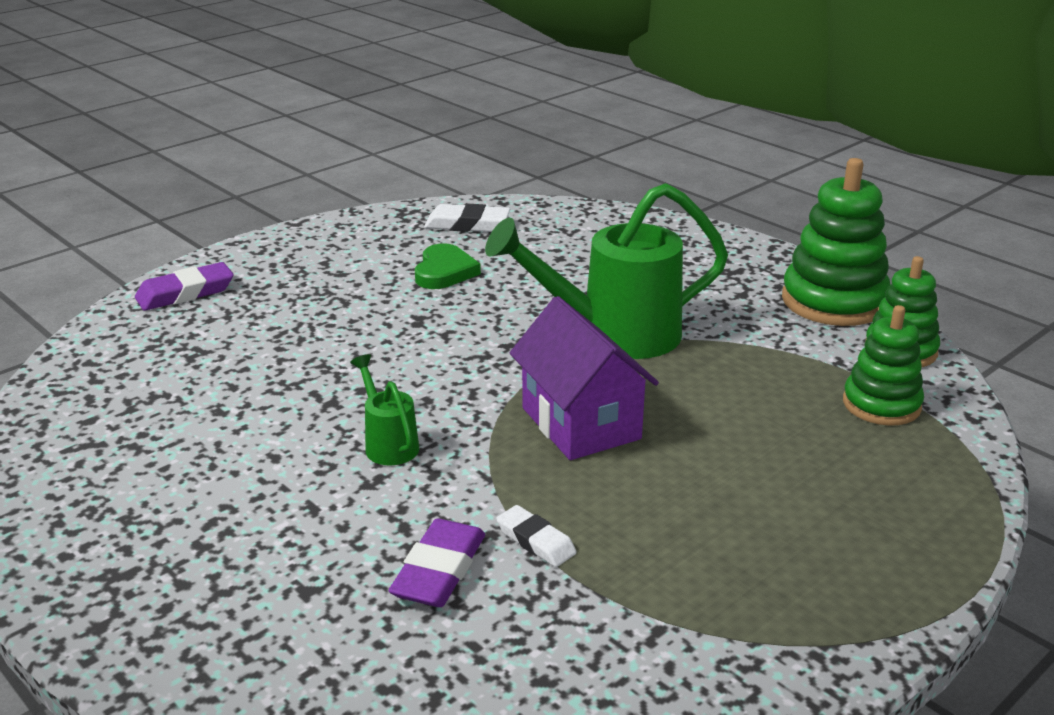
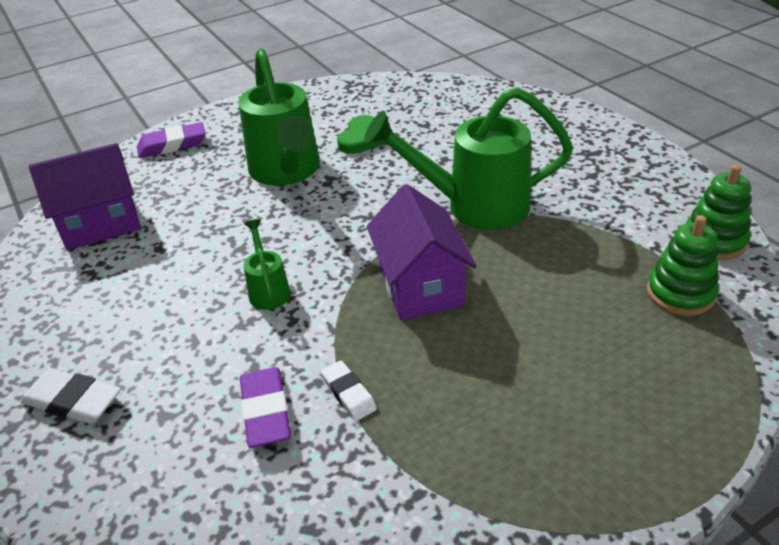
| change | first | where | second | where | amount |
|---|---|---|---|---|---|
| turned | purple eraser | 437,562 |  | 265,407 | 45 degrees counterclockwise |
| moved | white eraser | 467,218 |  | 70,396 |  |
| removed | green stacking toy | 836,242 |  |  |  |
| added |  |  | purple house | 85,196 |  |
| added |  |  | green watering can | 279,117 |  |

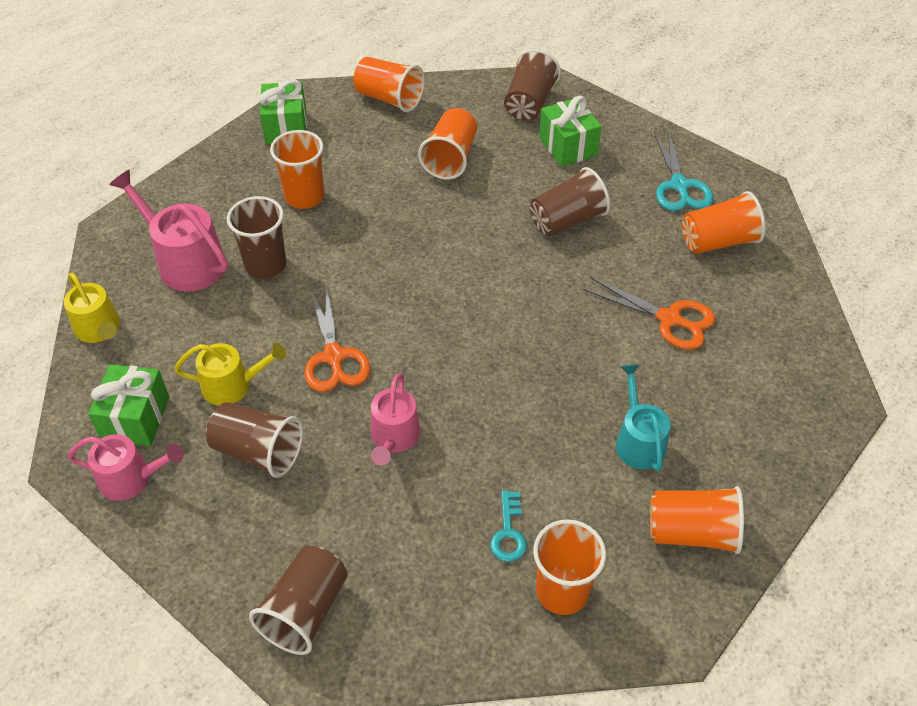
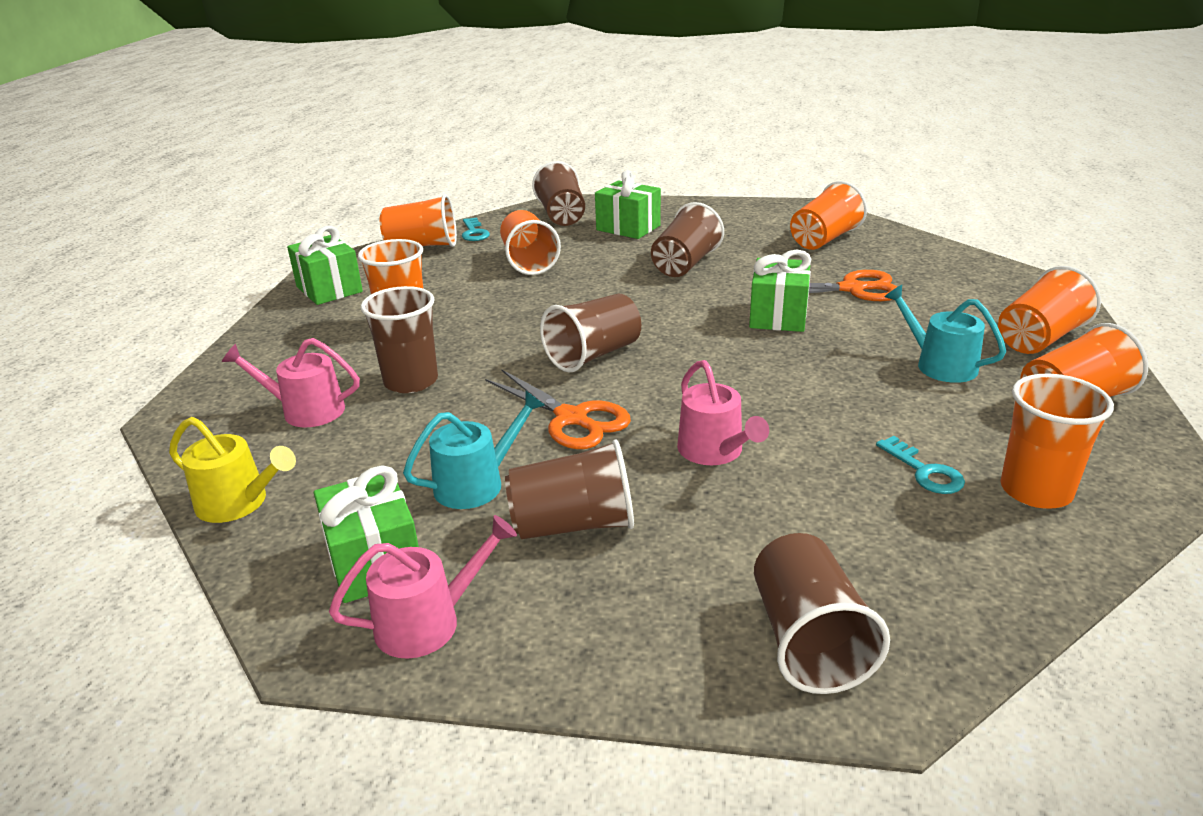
| change | first | where | second | where | amount |
|---|---|---|---|---|---|
| resized | pink watering can | 168,231 |  | 291,382 | x0.66 |
| recoloured | yellow watering can | 230,374 | turquoise watering can | 474,449 |  |
| removed | turquoise scissors | 684,170 |  |  |  |
| added |  |  | turquoise key | 476,229 |  |
| added |  |  | brown cup | 590,332 |  |
| added |  |  | green gift | 780,291 |  |
| added |  |  | orange cup | 1049,310 |  |

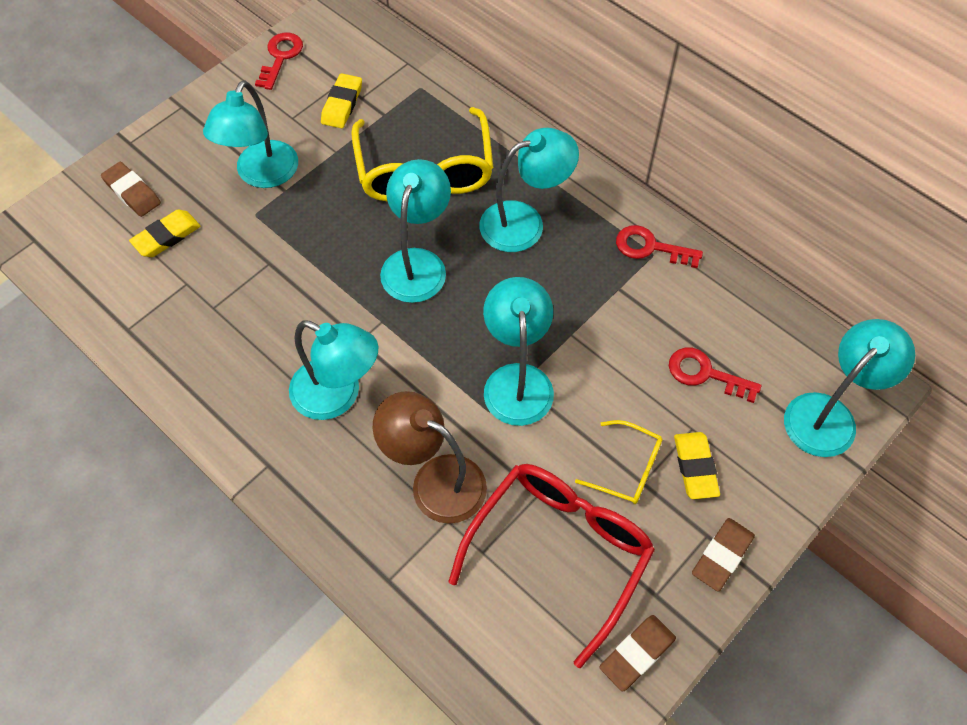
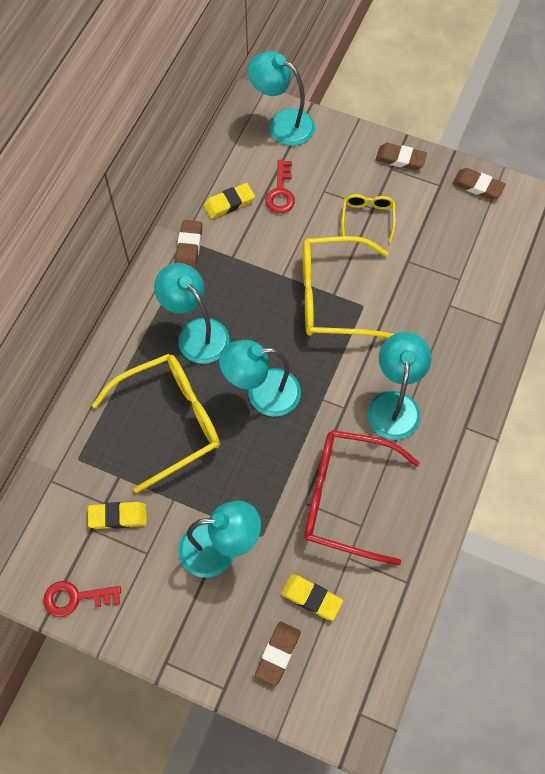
| change | first | where | second | where | amount |
|---|---|---|---|---|---|
| removed | brown lamp | 430,457 |  |  |  |
| moved | red glasses | 551,566 |  | 362,497 |  |
| replaced | turquoise lamp | 518,351 | yellow glasses | 348,287 |  |
| replaced | red key | 659,246 | brown eraser | 188,244 |  |
| moved | yellow eraser | 697,465 |  | 229,201 |  |

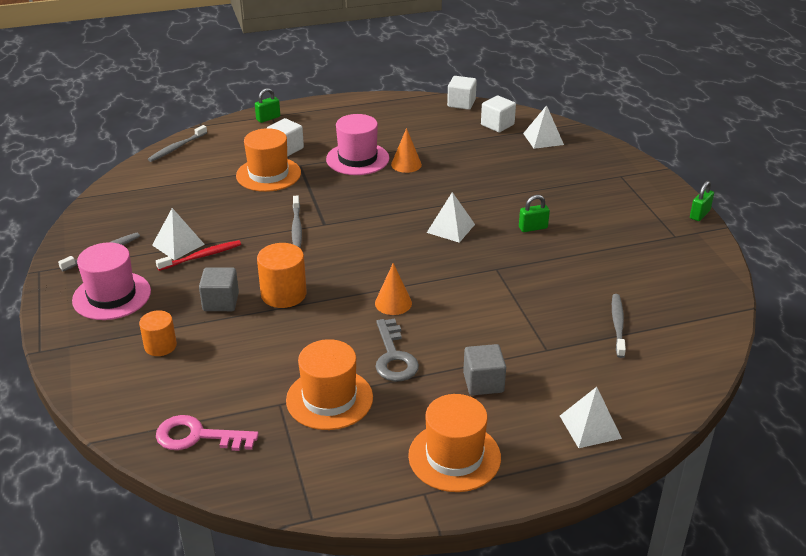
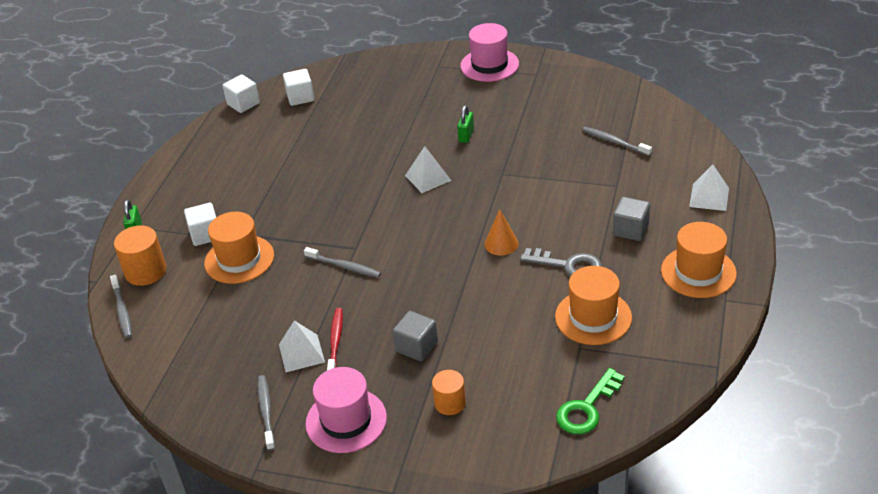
| change | first | where | second | where | amount |
|---|---|---|---|---|---|
| recoloured | pink key | 207,433 | green key | 590,401 |  |
| moved | orange cylinder | 282,275 |  | 140,256 |  |
| moved | pink hat | 357,144 |  | 489,52 |  |
| removed | orange cone | 406,150 |  |  |  |
| removed | white pyramid | 543,127 |  |  |  |
| removed | green padlock | 702,201 |  |  |  |

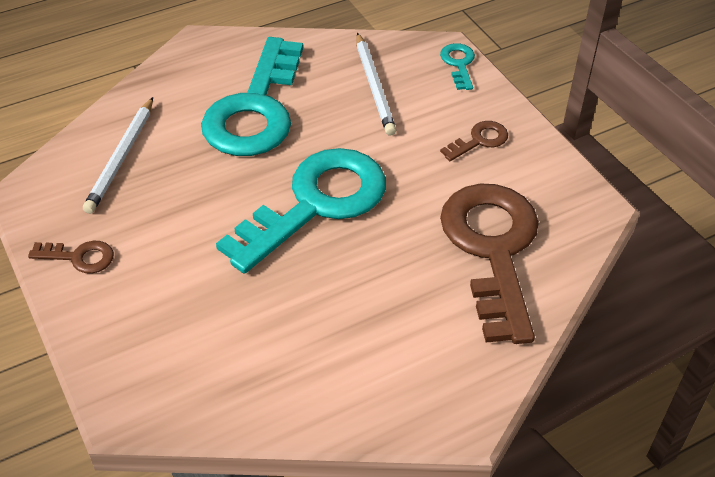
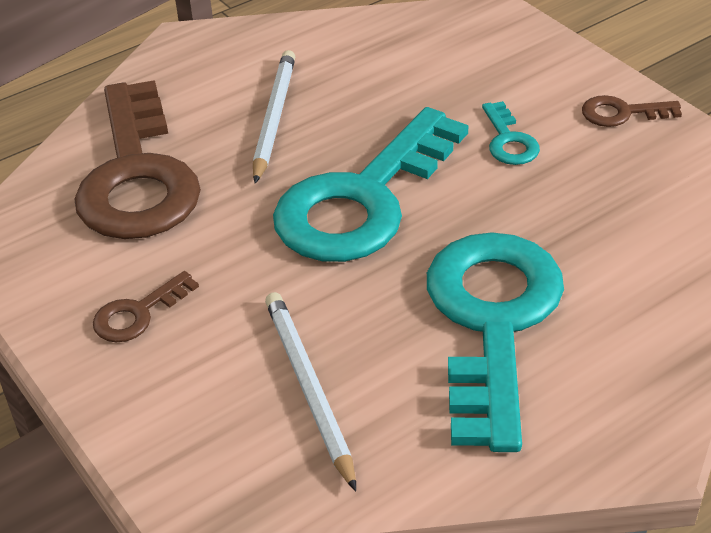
| change | first | where | second | where | amount |
|---|---|---|---|---|---|
| moved | white pencil | 118,155 |  | 274,116 |  |
| moved | turquoise key | 457,66 |  | 511,133 |  |

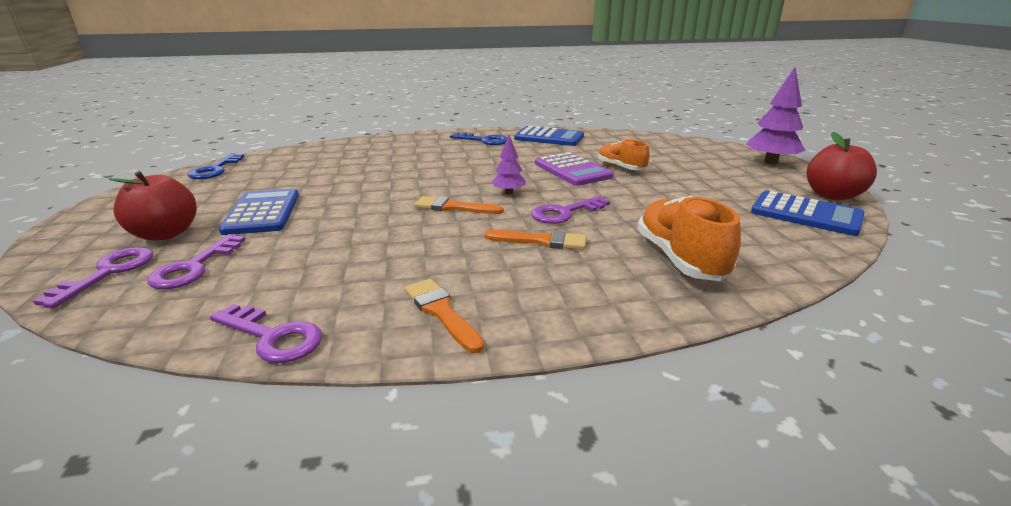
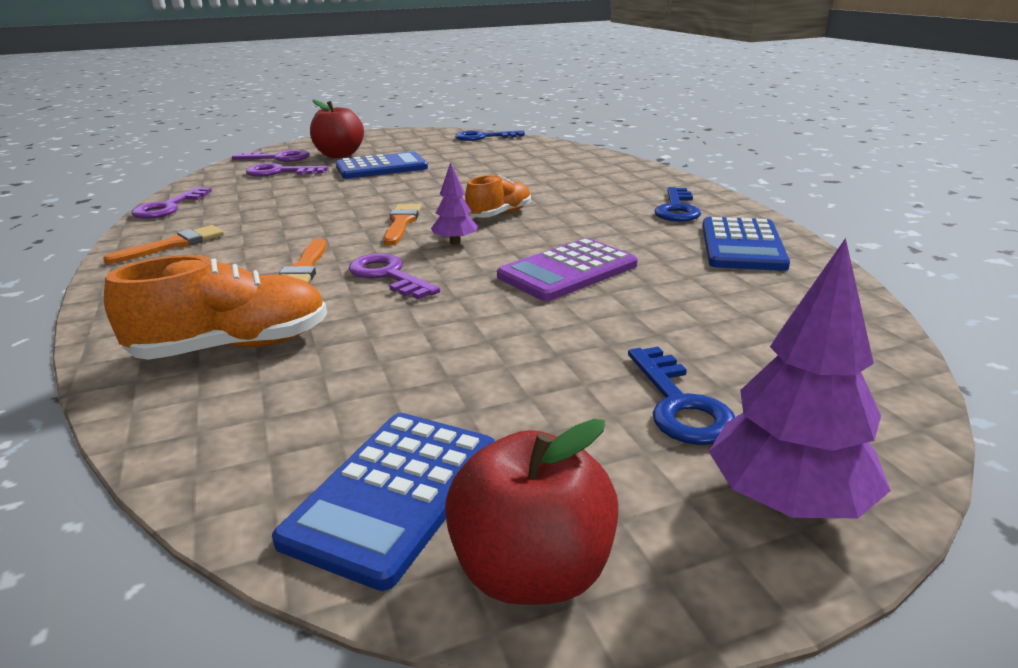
| change | first | where | second | where | amount |
|---|---|---|---|---|---|
| moved | orange shoe | 624,154 |  | 498,196 |  |
| added |  |  | blue key | 681,396 |  |

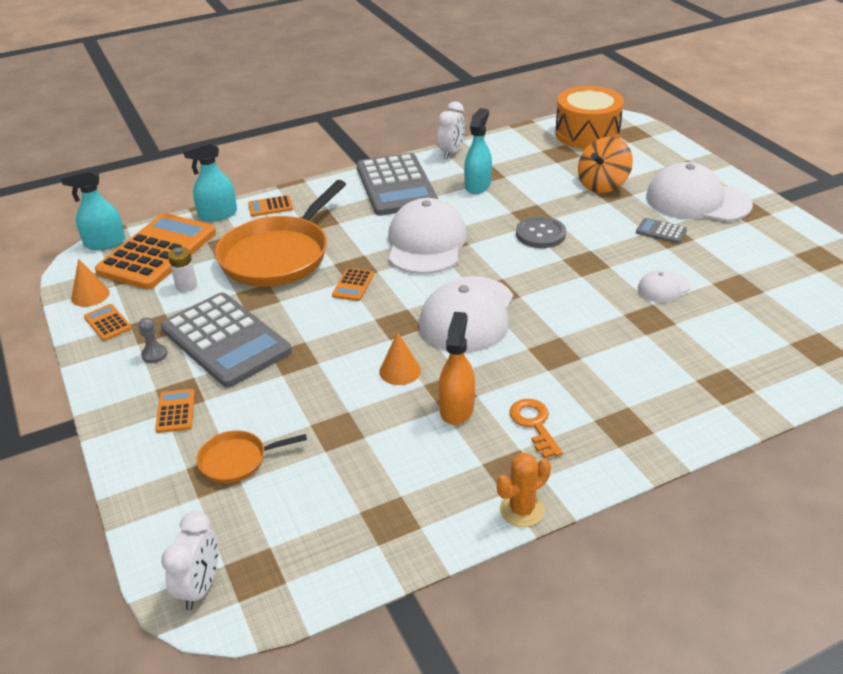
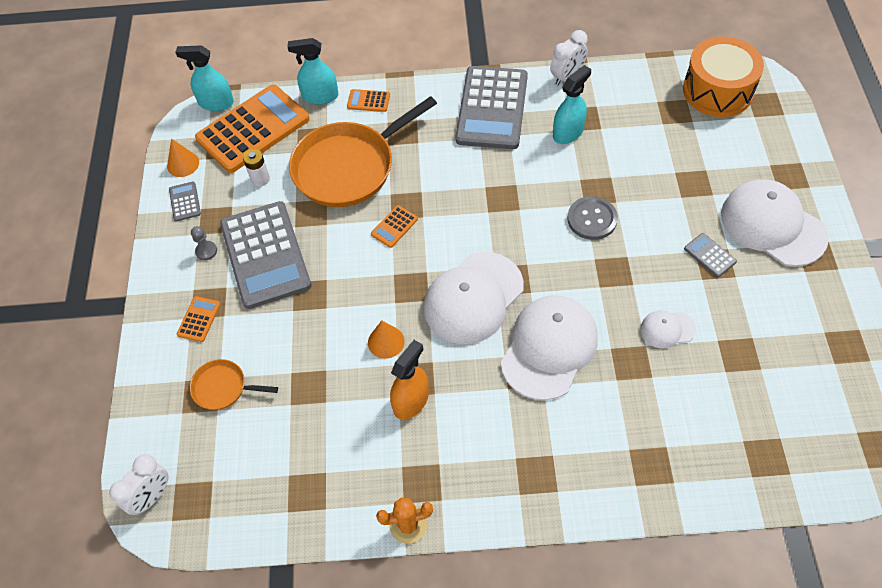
| change | first | where | second | where | amount |
|---|---|---|---|---|---|
| recoloured | orange calculator | 108,322 | grey calculator | 185,201 |  |
| moved | white cap | 427,236 |  | 549,347 |  |
| removed | orange key | 536,429 |  |  |  |
| removed | orange spinning top | 605,165 |  |  |  |

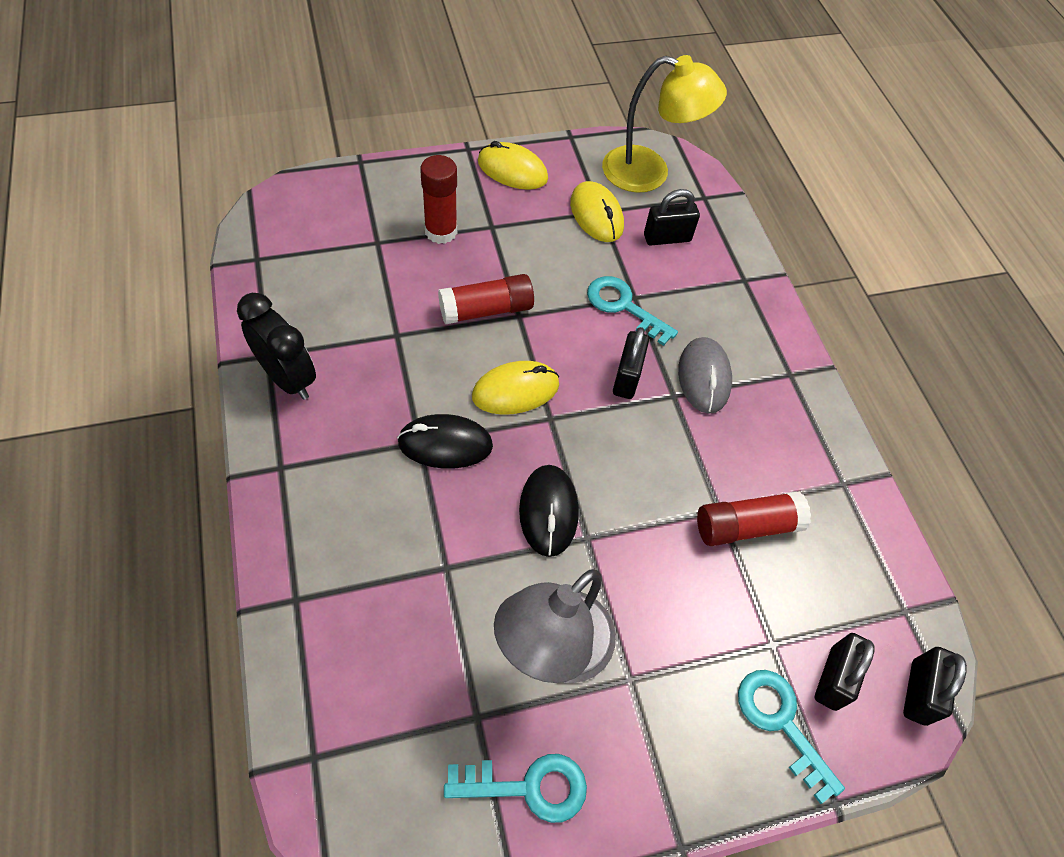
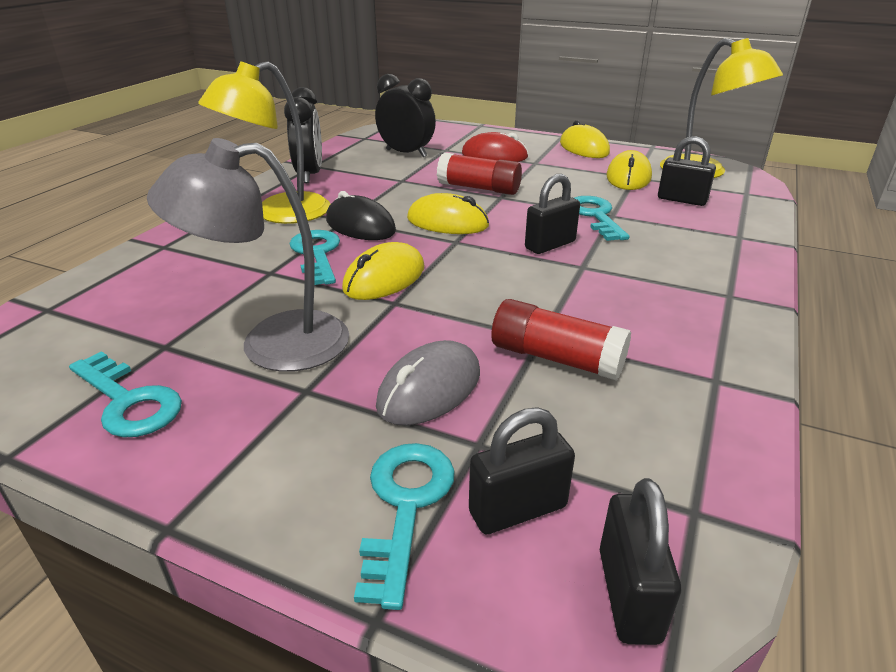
| change | first | where | second | where | amount |
|---|---|---|---|---|---|
| replaced | red glue stick | 438,199 | red mouse | 495,147 |  |
| recoloured | black mouse | 549,511 | yellow mouse | 383,271 |  |
| moved | grey mouse | 705,375 |  | 428,382 |  |
| turned | black padlock | 935,686 |  | 640,561 | 60 degrees counterclockwise |
| added |  |  | yellow lamp | 264,142 |  |
| added |  |  | turquoise key | 314,257 |  |
| added |  |  | black clock | 405,115 |  |

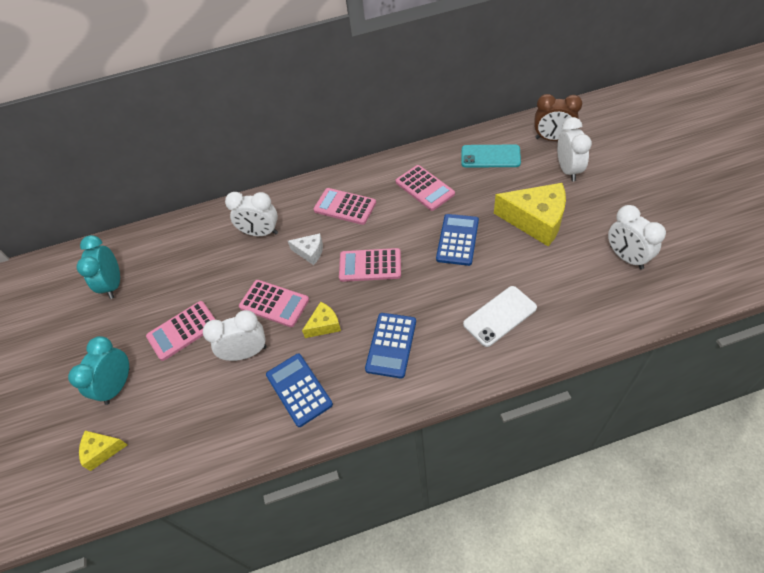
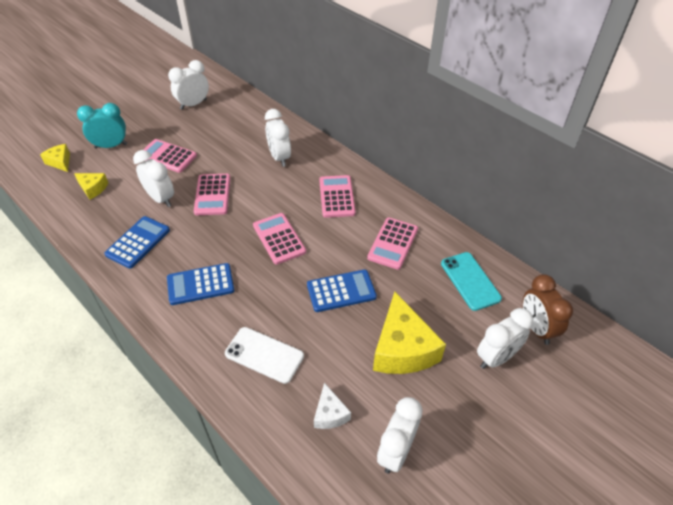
| change | first | where | second | where | amount |
|---|---|---|---|---|---|
| recoloured | turquoise clock | 98,267 | white clock | 188,85 |  |
| moved | white cheese | 305,249 |  | 332,406 |  |
| moved | yellow cheese | 321,320 |  | 91,186 |  |

